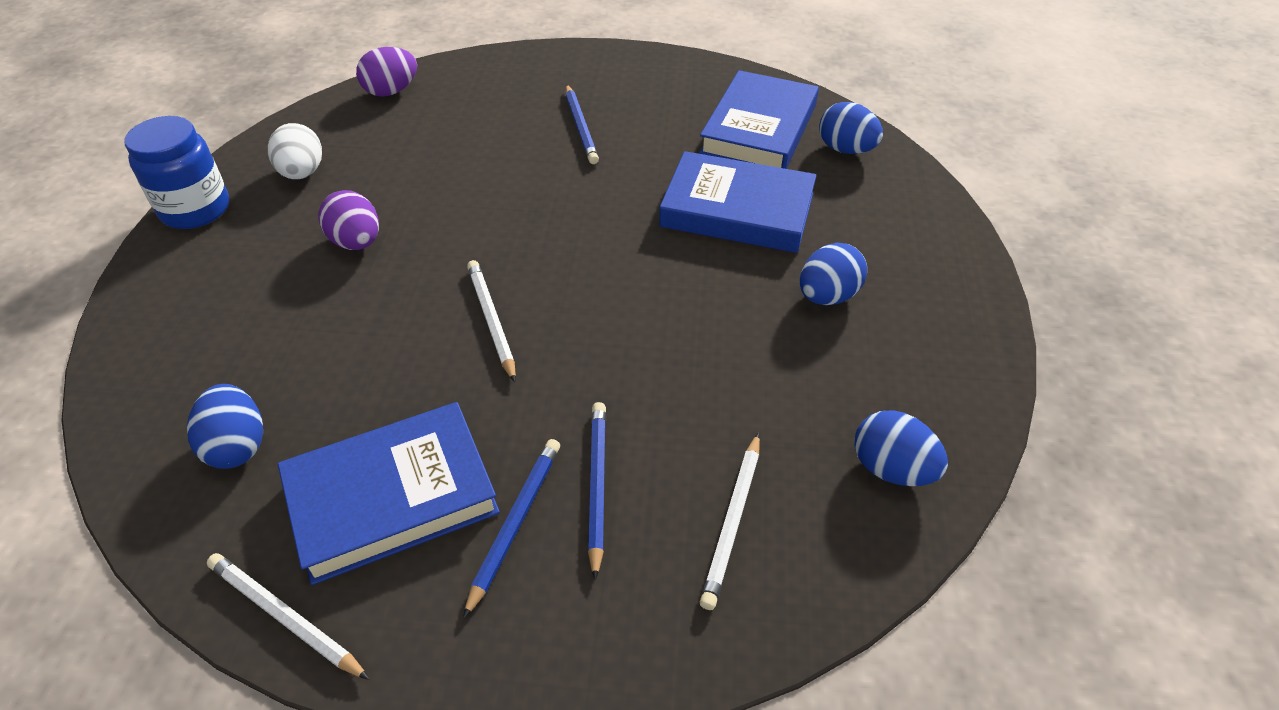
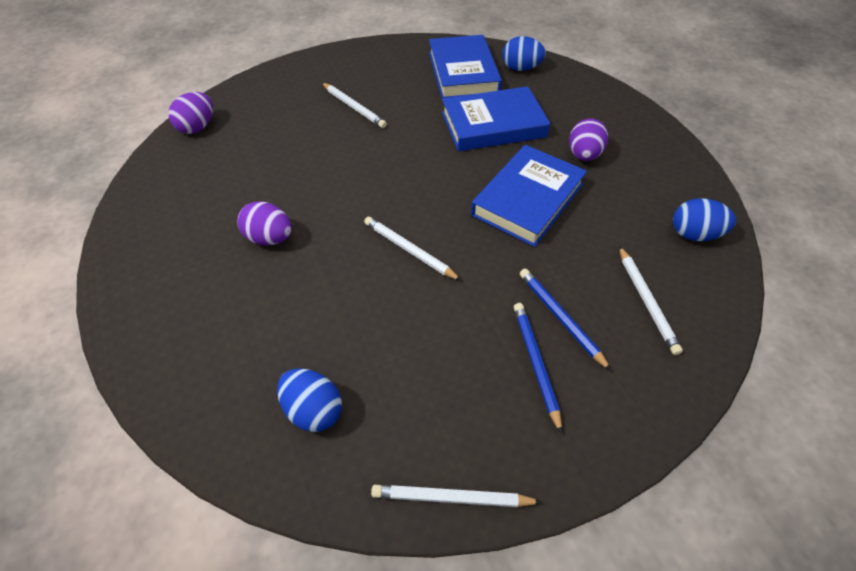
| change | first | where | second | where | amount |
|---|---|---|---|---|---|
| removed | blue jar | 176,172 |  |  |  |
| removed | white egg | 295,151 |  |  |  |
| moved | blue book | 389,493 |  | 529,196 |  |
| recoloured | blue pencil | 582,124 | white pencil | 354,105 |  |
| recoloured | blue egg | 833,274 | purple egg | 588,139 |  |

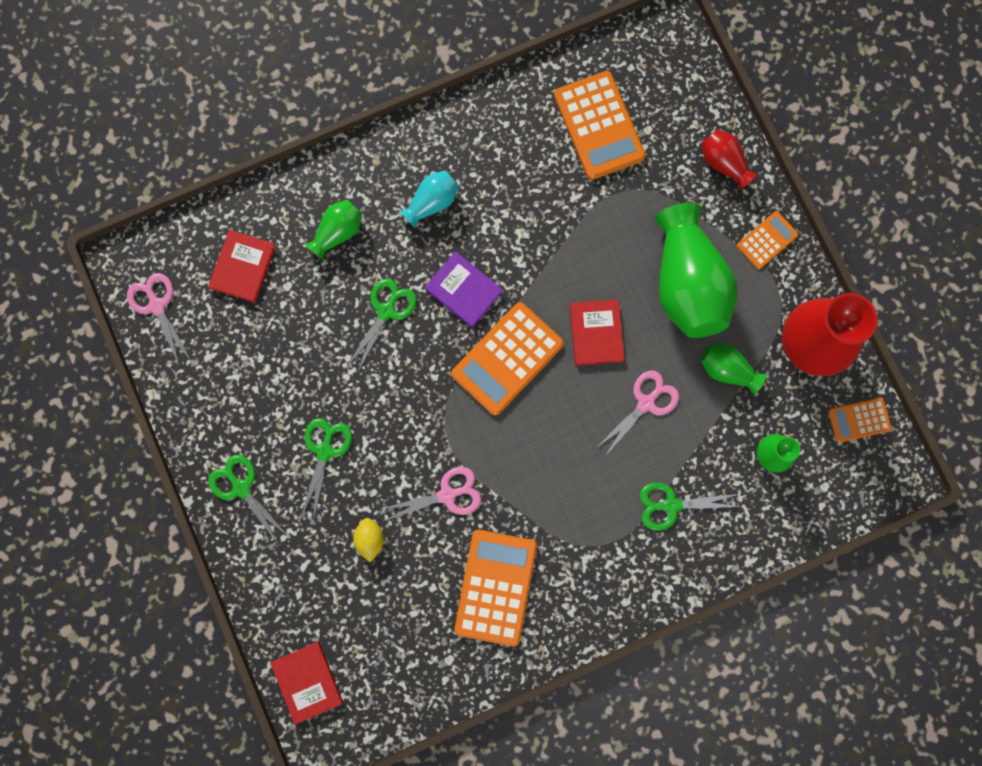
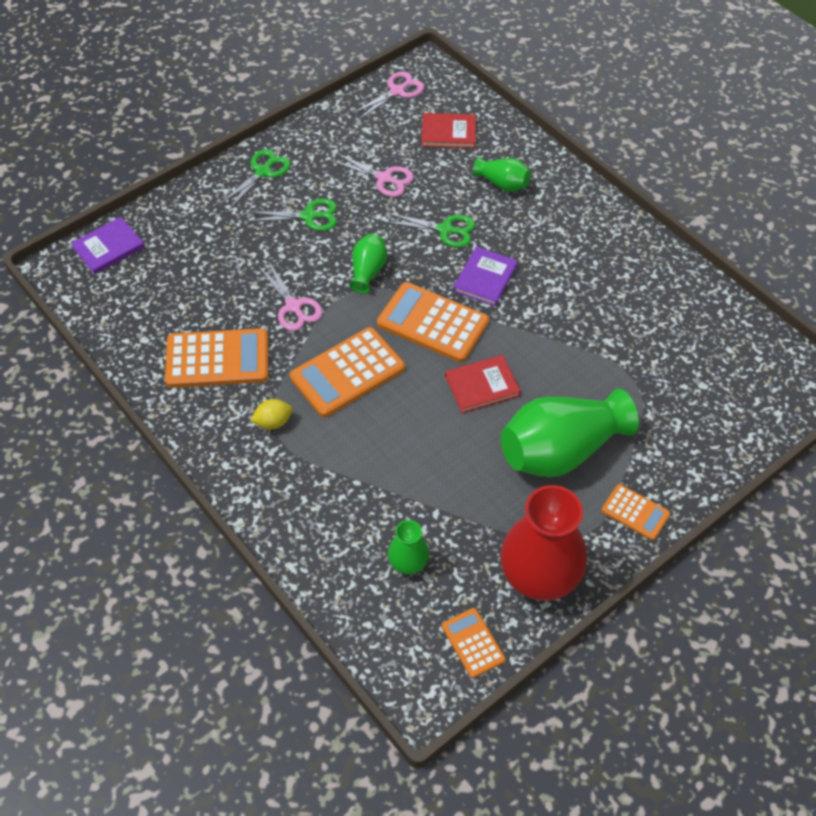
| change | first | where | second | where | amount |
|---|---|---|---|---|---|
| recoloured | red book | 306,683 | purple book | 108,245 |  |
| moved | yellow lemon | 368,540 |  | 271,414 |  |
| removed | turquoise vase | 429,199 |  |  |  |
| moved | orange calculator | 600,125 |  | 347,372 |  |
| moved | pink scissors | 637,413 |  | 372,175 |  |
| removed | green scissors | 691,506 |  |  |  |
| removed | red vase | 729,159 |  |  |  |
| moved | green vase | 733,369 |  | 368,263 |  |

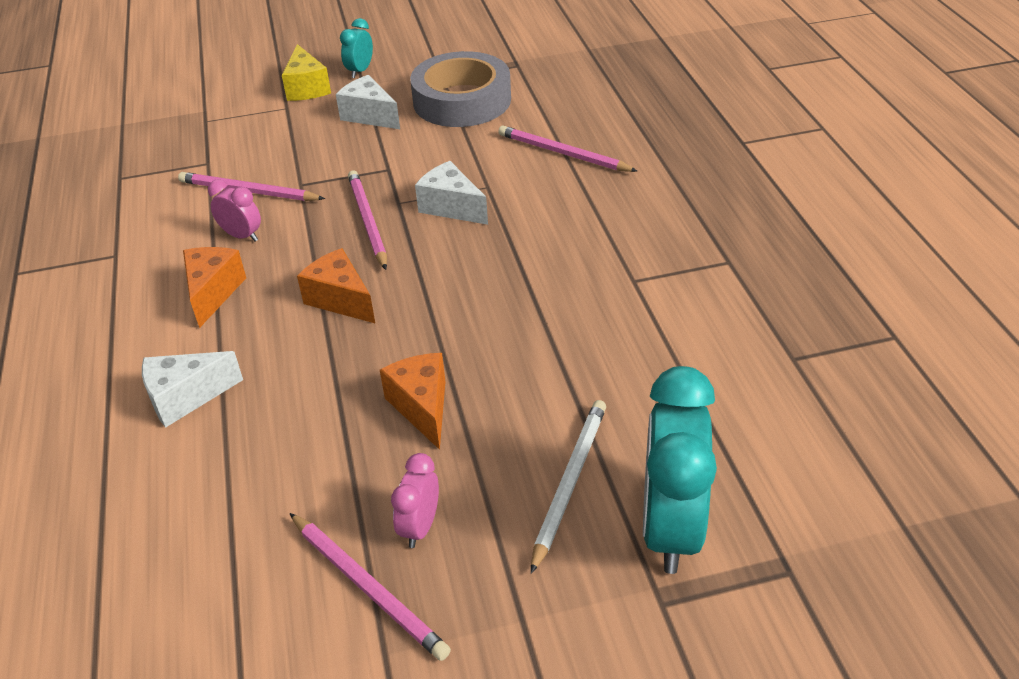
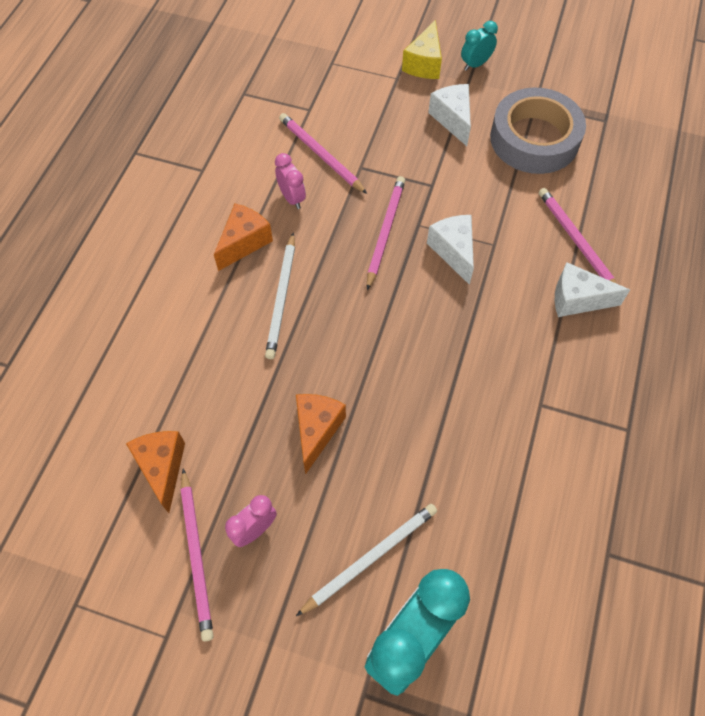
| change | first | where | second | where | amount |
|---|---|---|---|---|---|
| moved | white cheese | 192,389 |  | 592,289 |  |
| moved | orange cheese | 336,285 |  | 155,472 |  |
| added |  |  | white pencil | 280,295 |  |

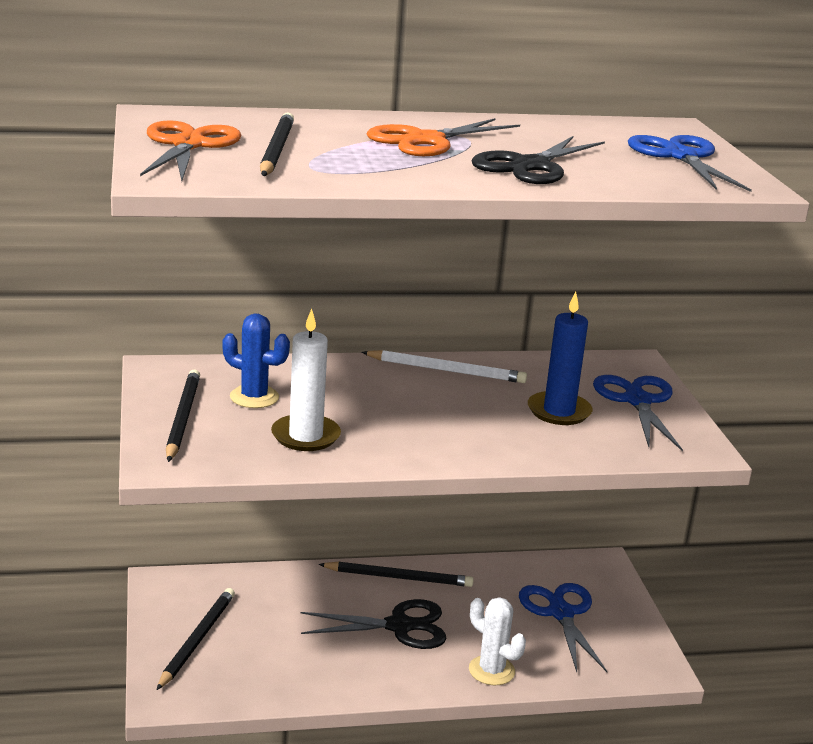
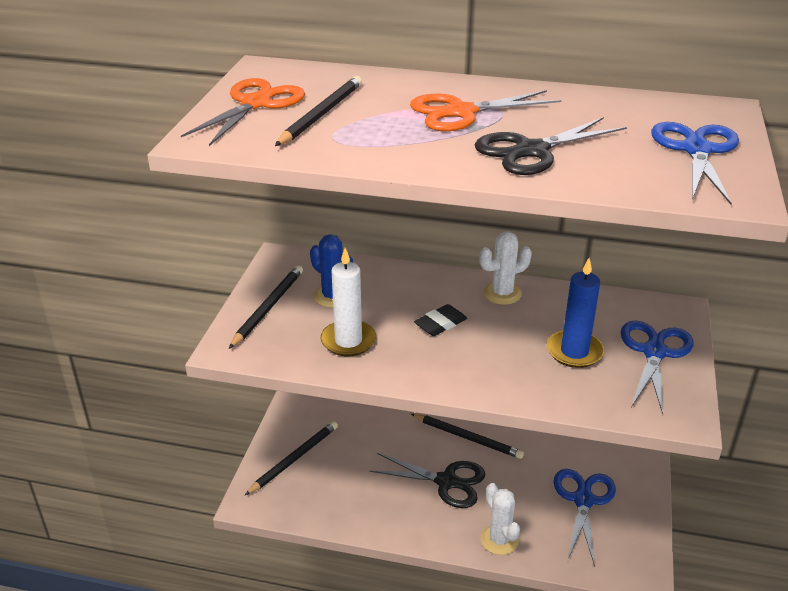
| change | first | where | second | where | amount |
|---|---|---|---|---|---|
| replaced | white pencil | 444,366 | white cactus | 505,268 |  |
| added |  |  | black eraser | 440,320 |  |

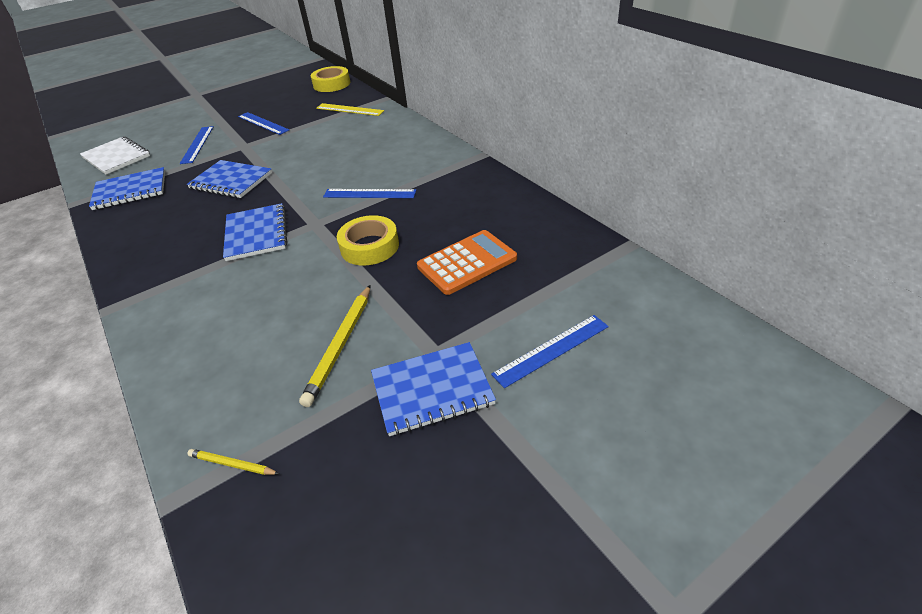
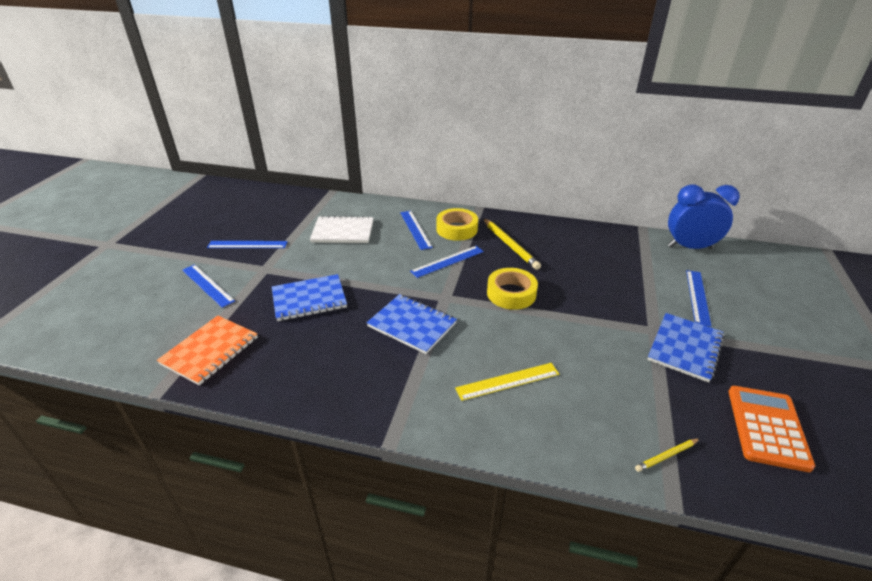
| change | first | where | second | where | amount |
|---|---|---|---|---|---|
| moved | white notebook | 115,155 |  | 342,229 |  |
| recoloured | blue notebook | 127,188 | orange notebook | 207,350 |  |
| moved | yellow pencil | 334,346 |  | 512,244 |  |
| moved | yellow tape | 330,79 |  | 457,224 |  |
| moved | yellow ruler | 350,109 |  | 507,382 |  |
| moved | orange calculator | 467,262 |  | 772,429 |  |
| added |  |  | blue ruler | 416,230 |  |
| added |  |  | blue clock | 704,216 |  |

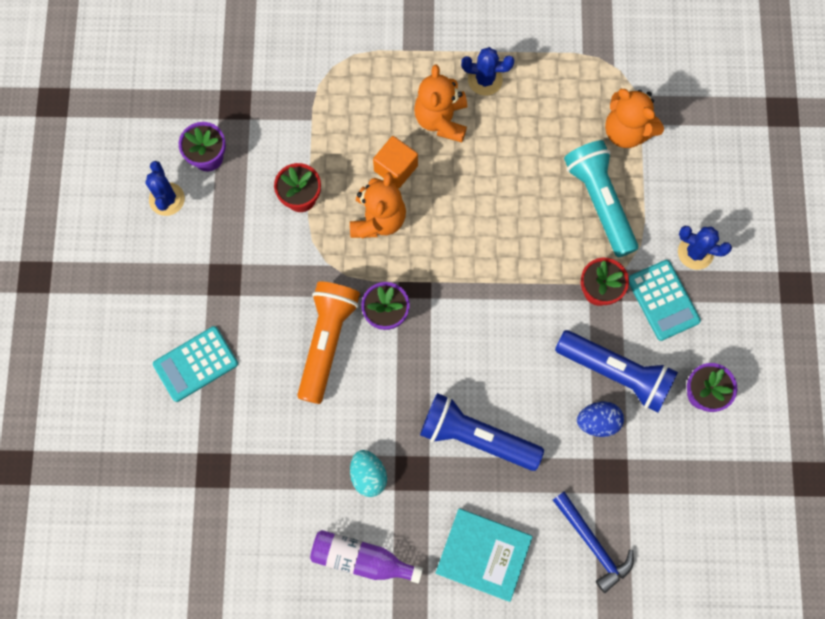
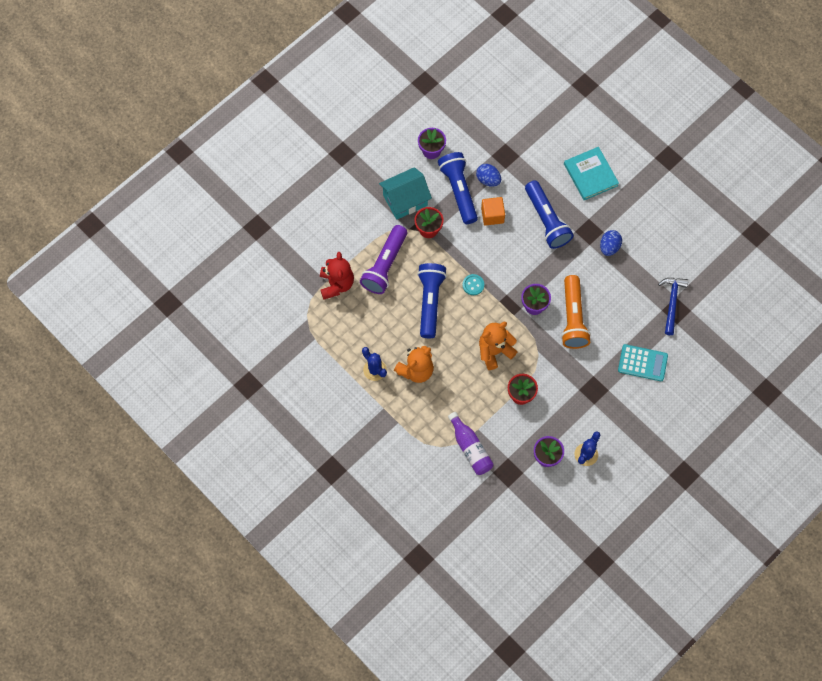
| change | first | where | second | where | amount |
|---|---|---|---|---|---|
| turned | orange flashlight | 328,342 |  | 576,312 | 60 degrees counterclockwise |
| moved | purple bottle | 366,556 |  | 471,443 |  |
| recoloured | turquoise egg | 368,473 | blue egg | 611,243 |  |
| moved | orange cube | 395,162 |  | 493,211 |  |
| moved | blue hammer | 593,542 |  | 673,306 |  |
| recoloured | turquoise flashlight | 601,199 | purple flashlight | 383,259 |  |
| recoloured | orange teddy bear | 634,118 | red teddy bear | 337,276 |  |
| replaced | turquoise calculator | 665,300 | turquoise house | 405,193 |  |
| removed | blue cactus | 705,248 |  |  |  |
| added |  |  | blue flashlight | 432,300 |  |
| added |  |  | turquoise button | 473,284 |  |

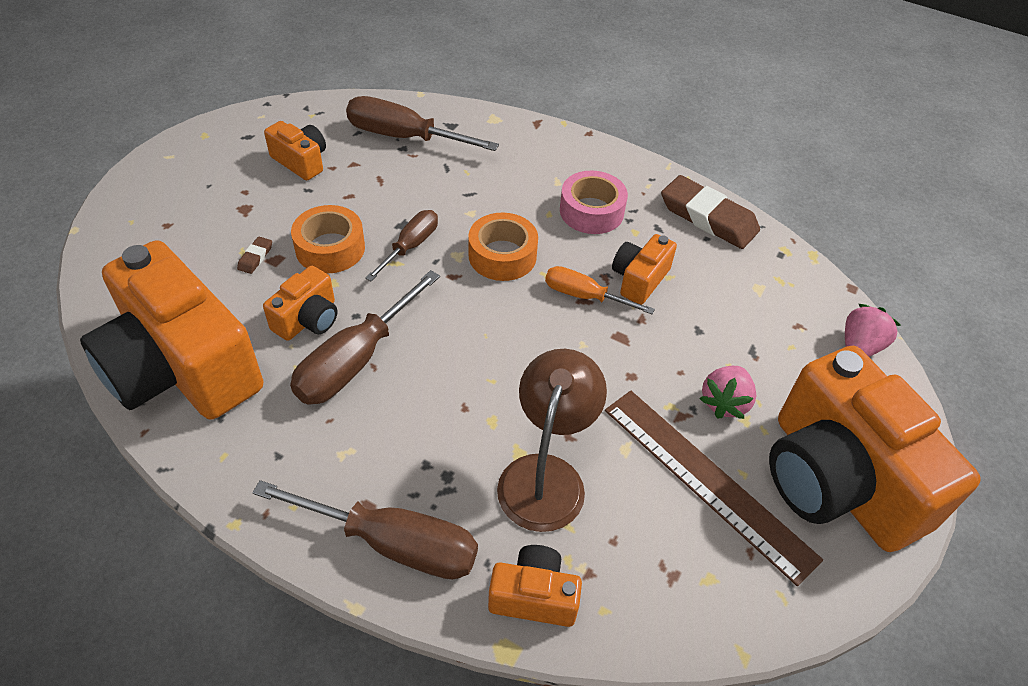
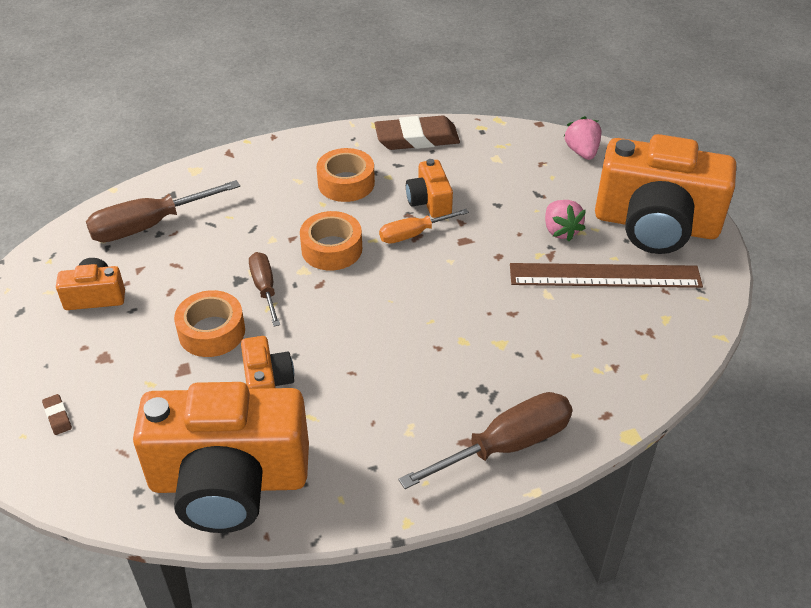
| change | first | where | second | where | amount |
|---|---|---|---|---|---|
| moved | brown eraser | 254,255 |  | 57,414 |  |
| removed | brown screwdriver | 365,337 |  |  |  |
| removed | orange camera | 535,586 |  |  |  |
| removed | brown lamp | 552,440 |  |  |  |
| recoloured | pink tape | 594,202 | orange tape | 346,175 |  |

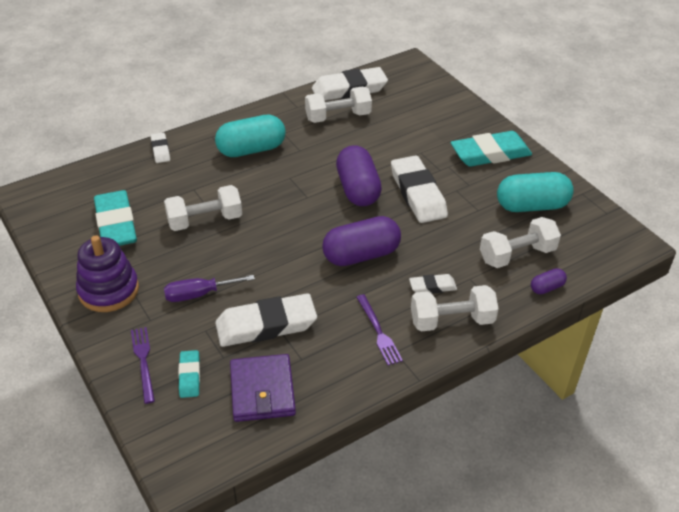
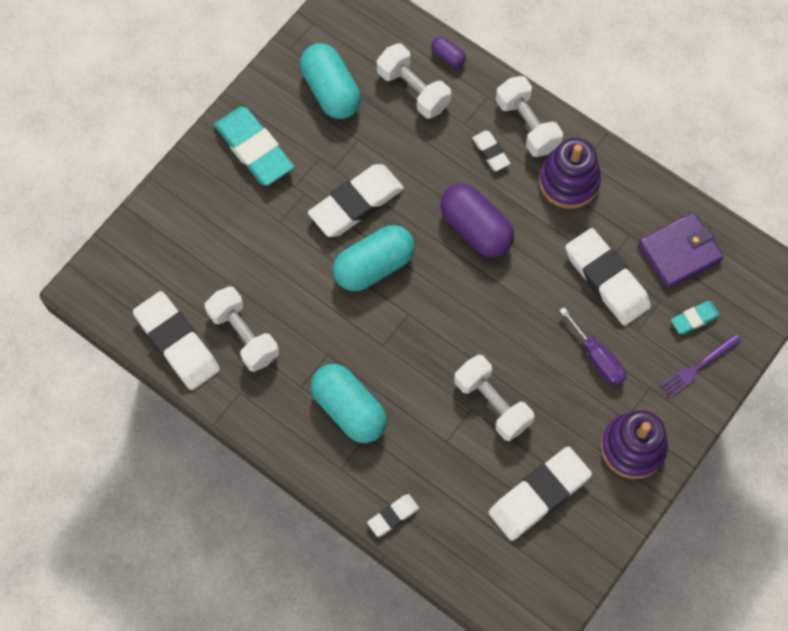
| change | first | where | second | where | amount |
|---|---|---|---|---|---|
| recoloured | turquoise eraser | 115,218 | white eraser | 540,494 |  |
| recoloured | purple capsule | 359,175 | turquoise capsule | 374,258 |  |
| replaced | purple fork | 379,329 | purple stacking toy | 570,173 |  |

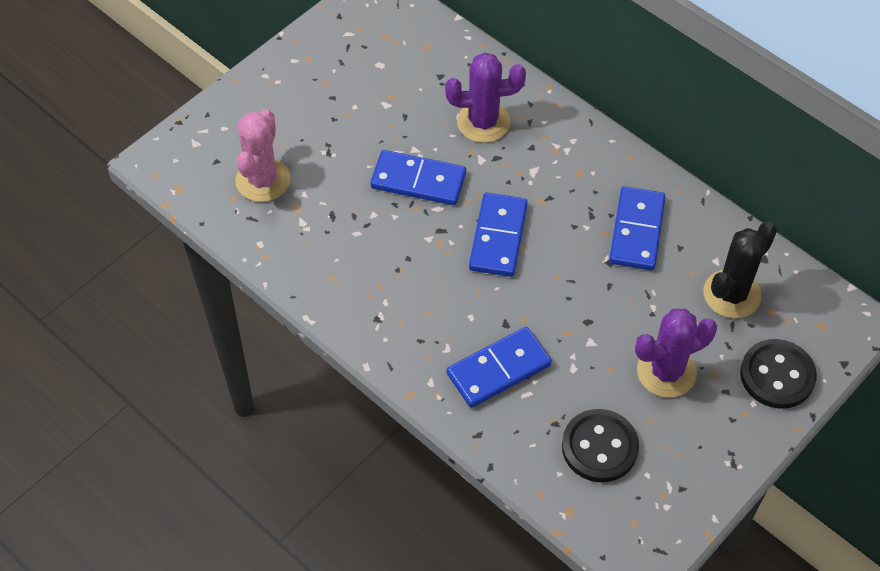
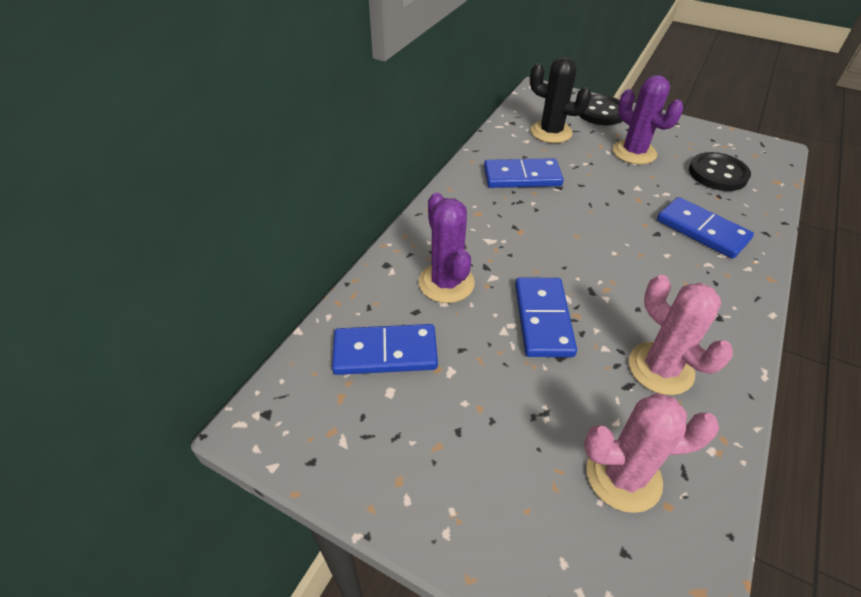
| change | first | where | second | where | amount |
|---|---|---|---|---|---|
| moved | blue domino | 498,235 |  | 385,349 |  |
| added |  |  | pink cactus | 681,335 |  |

